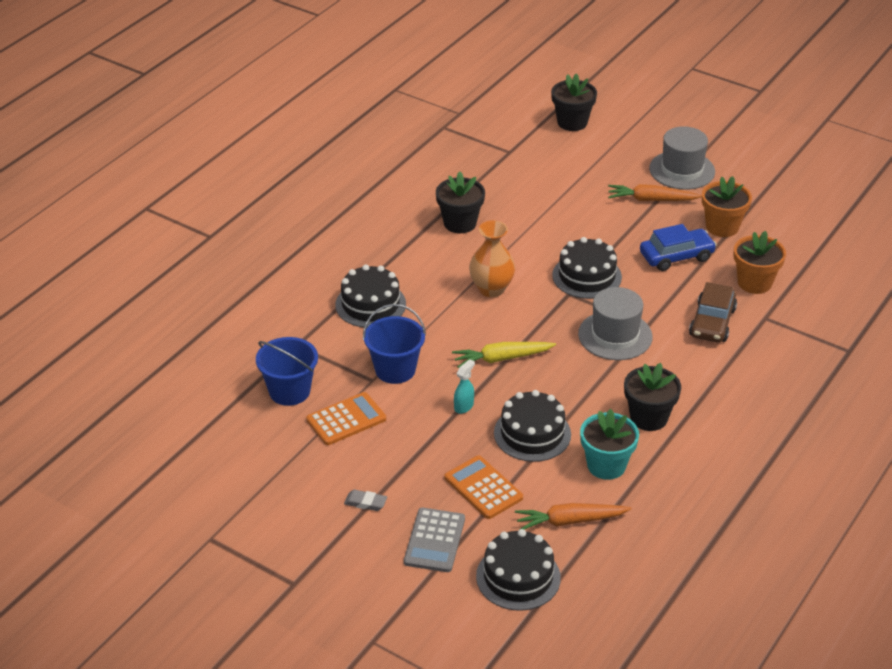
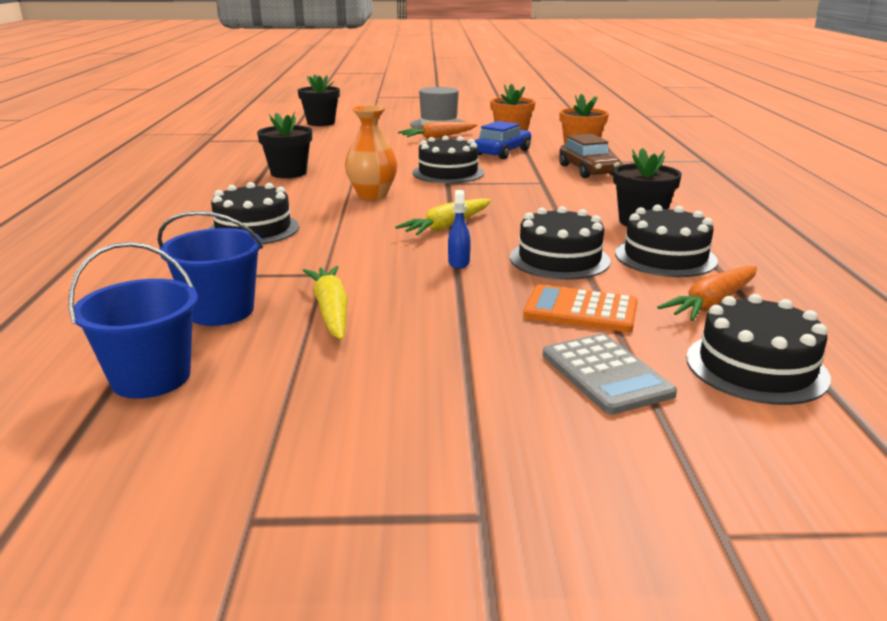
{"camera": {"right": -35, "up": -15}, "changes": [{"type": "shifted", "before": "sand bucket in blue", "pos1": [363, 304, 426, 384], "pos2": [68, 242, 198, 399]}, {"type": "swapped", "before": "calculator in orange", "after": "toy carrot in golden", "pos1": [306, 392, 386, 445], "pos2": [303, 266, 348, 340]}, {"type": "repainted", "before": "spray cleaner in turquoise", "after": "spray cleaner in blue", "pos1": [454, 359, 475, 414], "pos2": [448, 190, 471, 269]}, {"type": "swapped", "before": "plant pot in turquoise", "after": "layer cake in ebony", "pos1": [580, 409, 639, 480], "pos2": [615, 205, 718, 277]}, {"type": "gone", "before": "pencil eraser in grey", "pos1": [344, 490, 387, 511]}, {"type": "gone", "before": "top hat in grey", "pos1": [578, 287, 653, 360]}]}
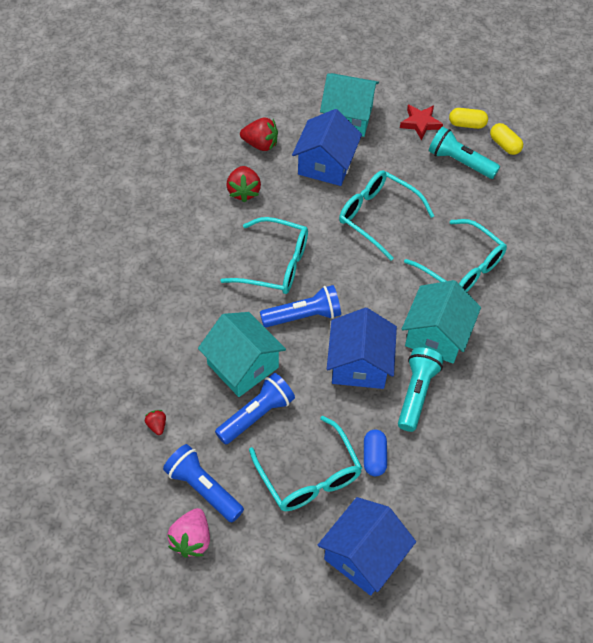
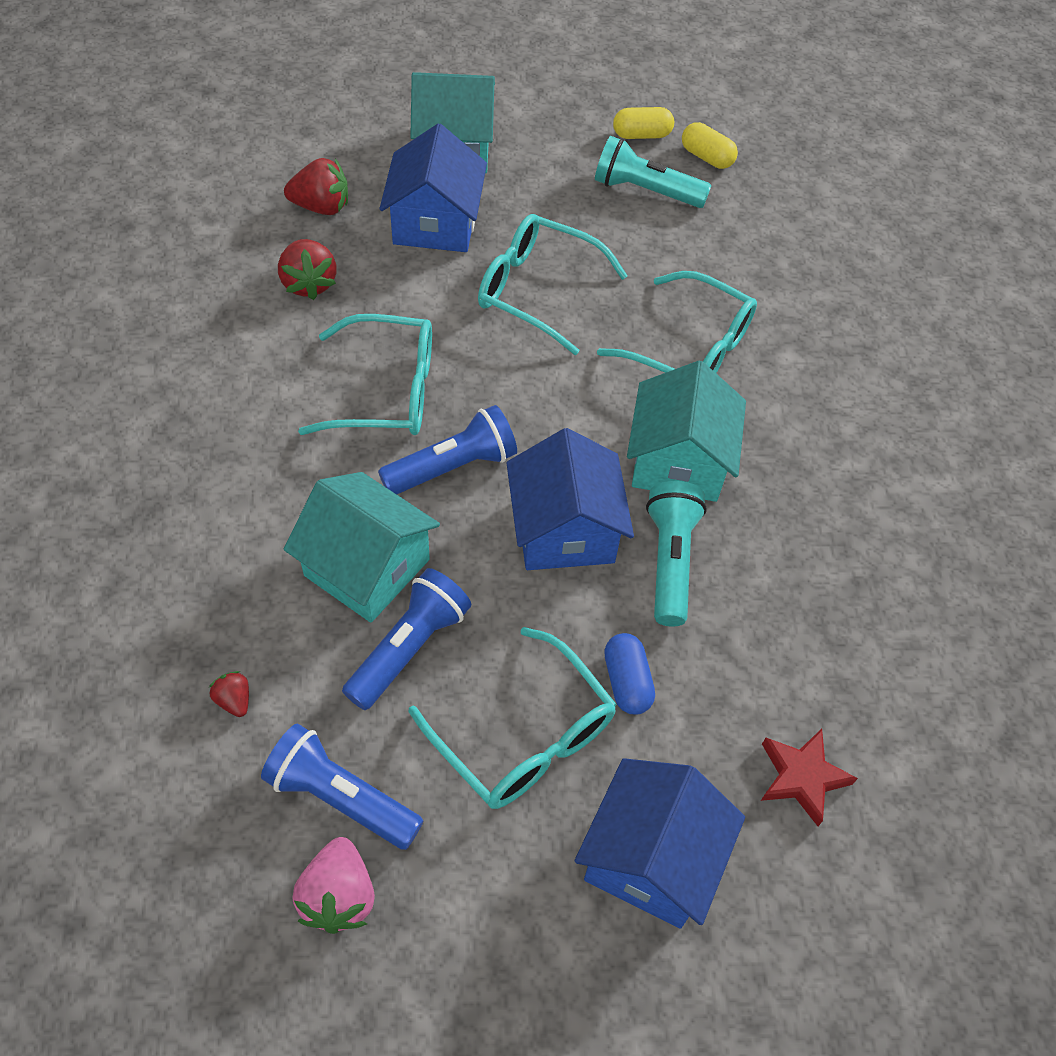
{"camera": {"right": -15, "up": 0}, "changes": [{"type": "shifted", "before": "star shape in scarlet", "pos1": [400, 105, 443, 140], "pos2": [761, 729, 858, 826]}]}
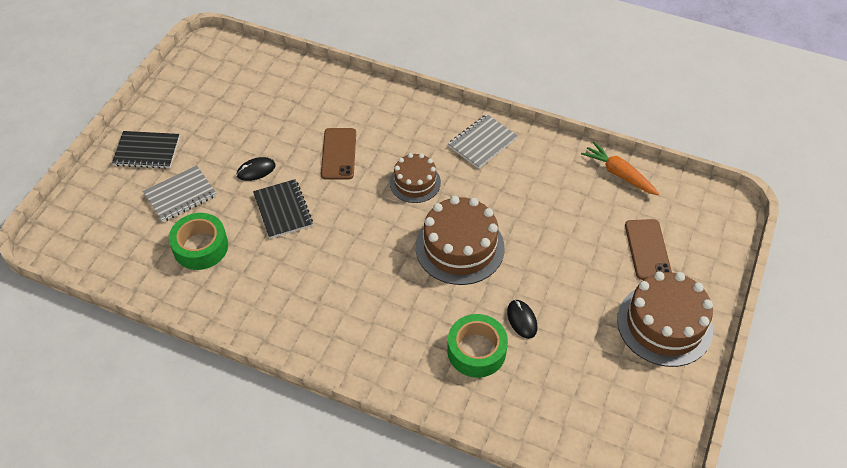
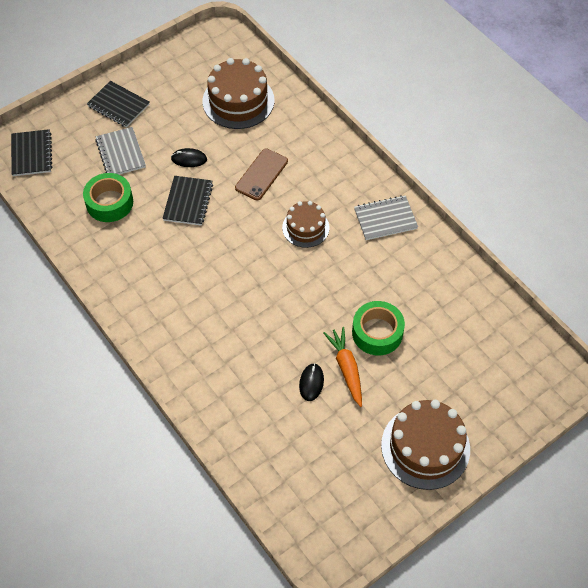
{"camera": {"right": 30, "up": 5}, "changes": [{"type": "new", "after": "exercise book in ebony", "pos2": [11, 129, 52, 176]}, {"type": "rotated", "before": "exercise book in grey", "pos1": [143, 165, 217, 222], "pos2": [95, 127, 146, 175], "turn": 75}, {"type": "shifted", "before": "layer cake in russet", "pos1": [415, 196, 505, 285], "pos2": [203, 58, 275, 129]}, {"type": "shifted", "before": "toy carrot in orange", "pos1": [581, 142, 659, 195], "pos2": [323, 327, 362, 407]}, {"type": "shifted", "before": "sticky tape in leaf-green", "pos1": [447, 314, 508, 378], "pos2": [352, 301, 405, 355]}, {"type": "gone", "before": "mobile phone in russet", "pos1": [625, 219, 672, 280]}]}
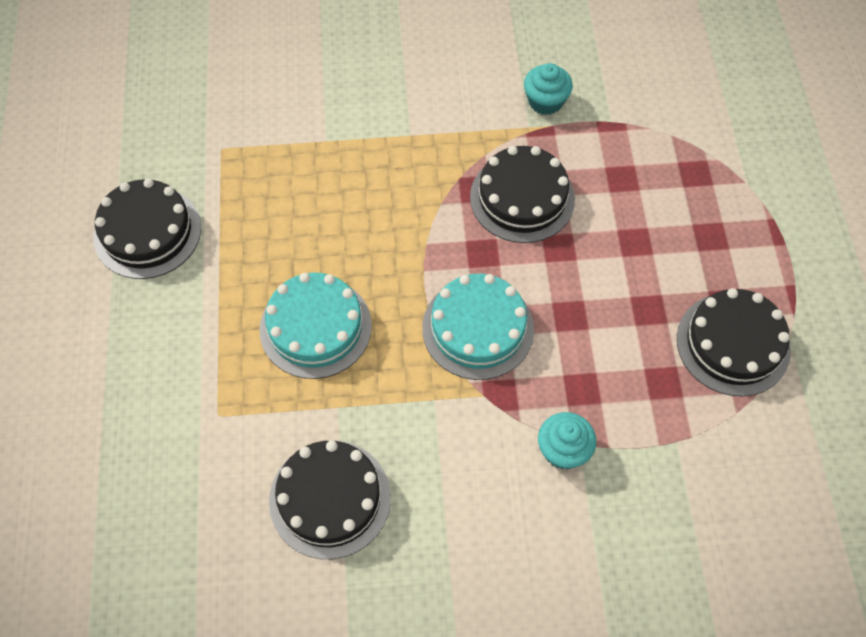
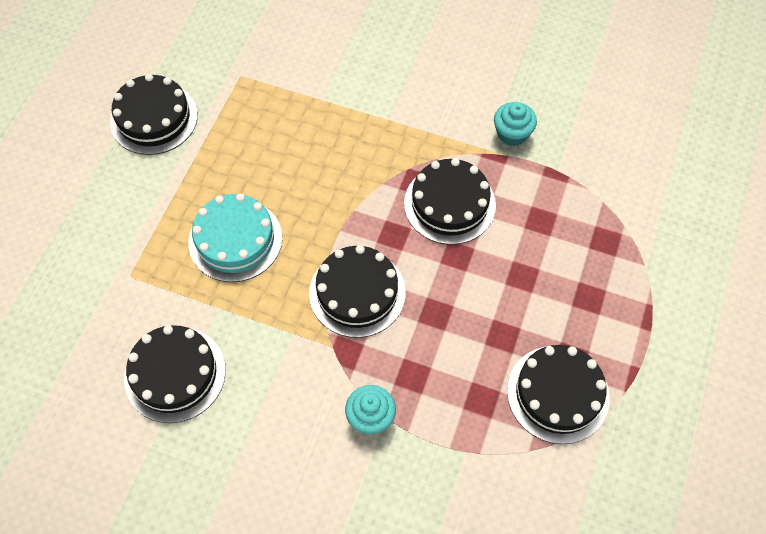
{"camera": {"right": 25, "up": 0}, "changes": [{"type": "repainted", "before": "layer cake in turquoise", "after": "layer cake in ebony", "pos1": [422, 274, 534, 380], "pos2": [309, 245, 406, 338]}]}
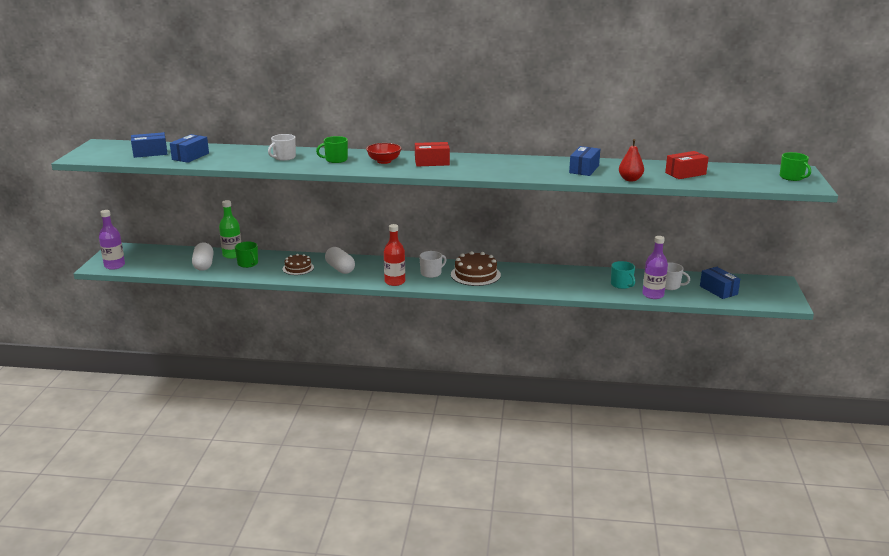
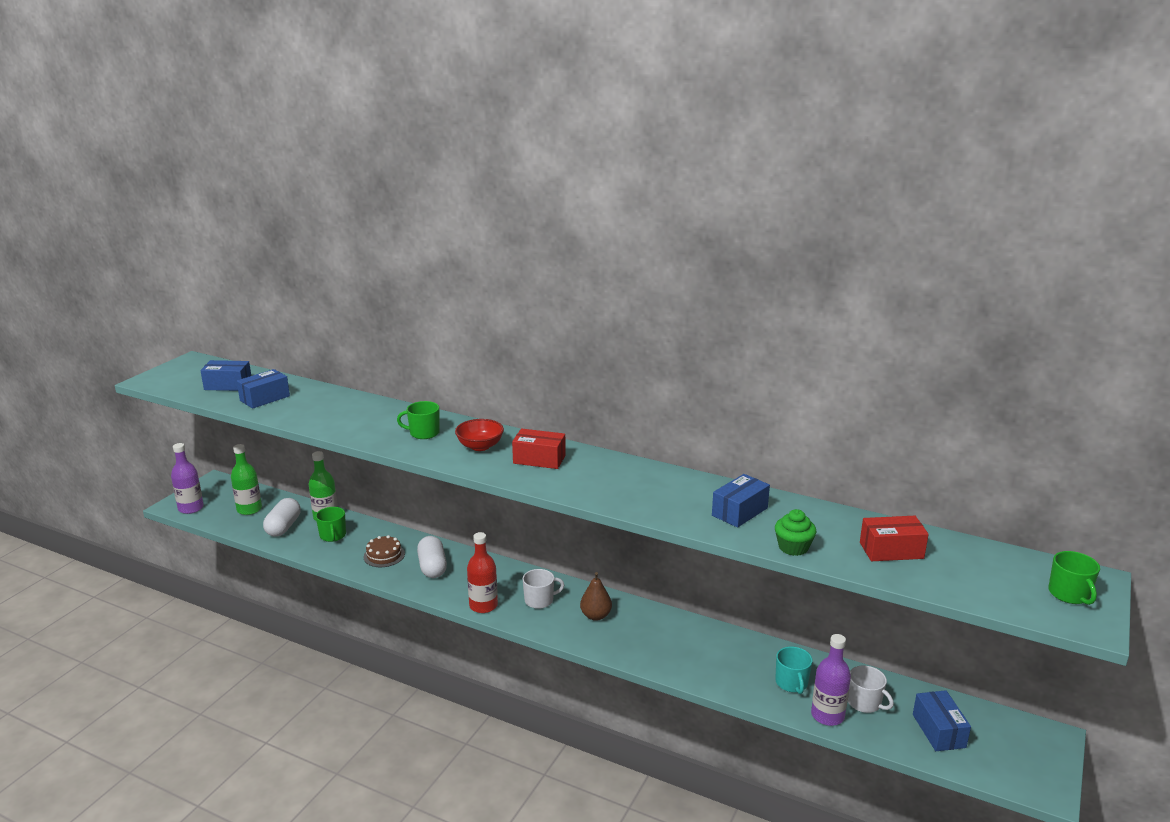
{"camera": {"right": 20, "up": 0}, "changes": [{"type": "new", "after": "flask in leaf-green", "pos2": [231, 444, 262, 515]}, {"type": "swapped", "before": "layer cake in russet", "after": "pear fruit in russet", "pos1": [451, 251, 501, 286], "pos2": [580, 572, 612, 621]}, {"type": "swapped", "before": "pear fruit in scarlet", "after": "muffin in leaf-green", "pos1": [619, 139, 644, 181], "pos2": [775, 509, 816, 556]}, {"type": "gone", "before": "coffee mug in snow-white", "pos1": [268, 134, 296, 161]}]}
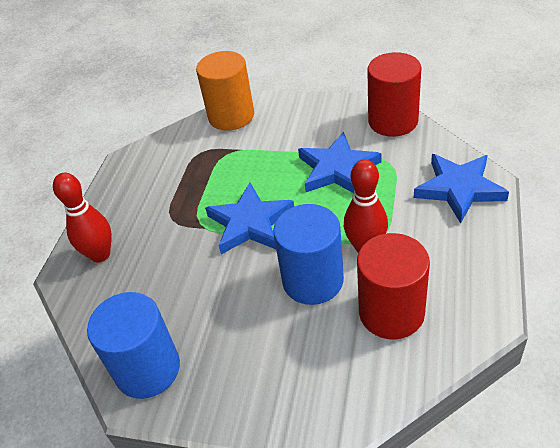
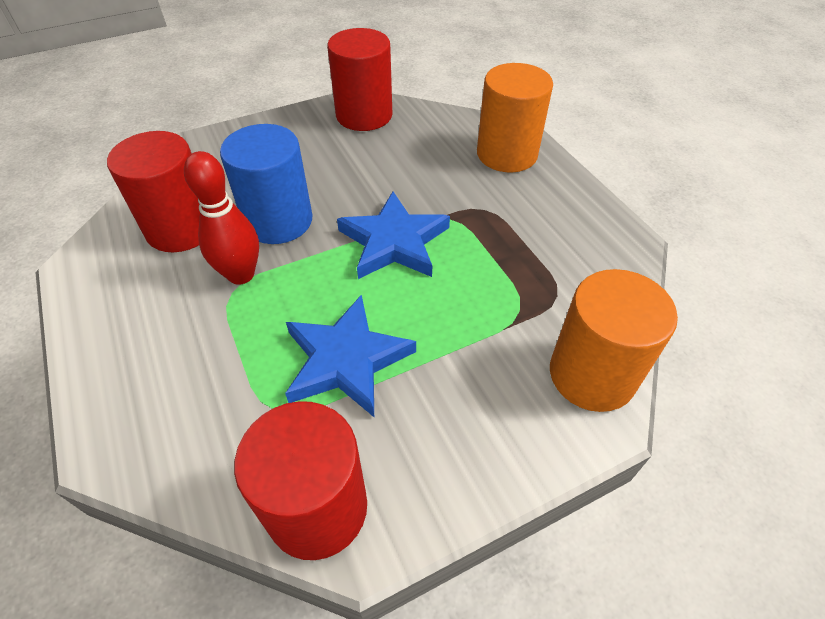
{"camera": {"right": 135, "up": 5}, "changes": [{"type": "repainted", "before": "cylinder shape in blue", "after": "cylinder shape in scarlet", "pos1": [87, 292, 180, 399], "pos2": [327, 28, 393, 131]}, {"type": "swapped", "before": "skittle in scarlet", "after": "cylinder shape in orange", "pos1": [53, 173, 112, 262], "pos2": [477, 63, 553, 173]}, {"type": "gone", "before": "star shape in blue", "pos1": [414, 154, 509, 223]}]}
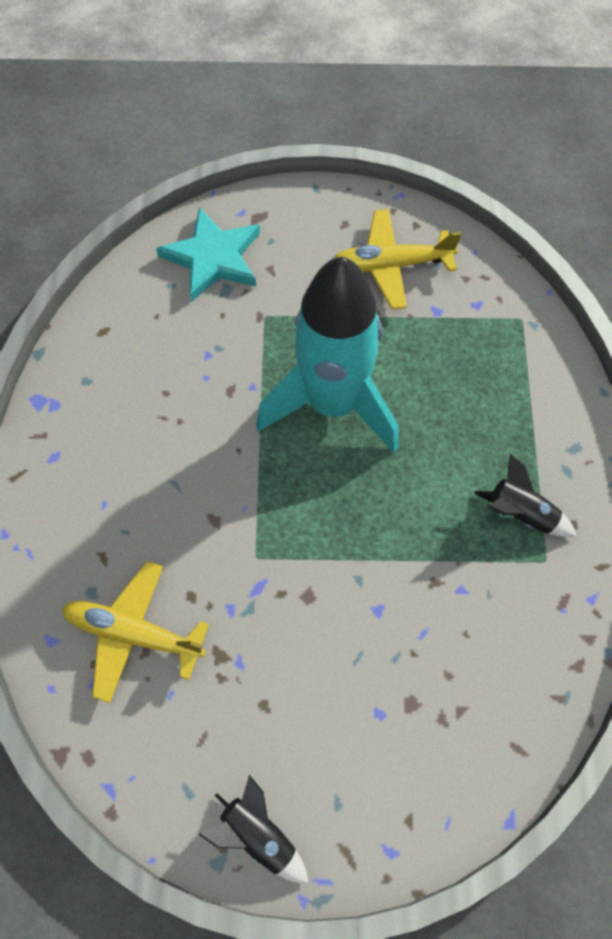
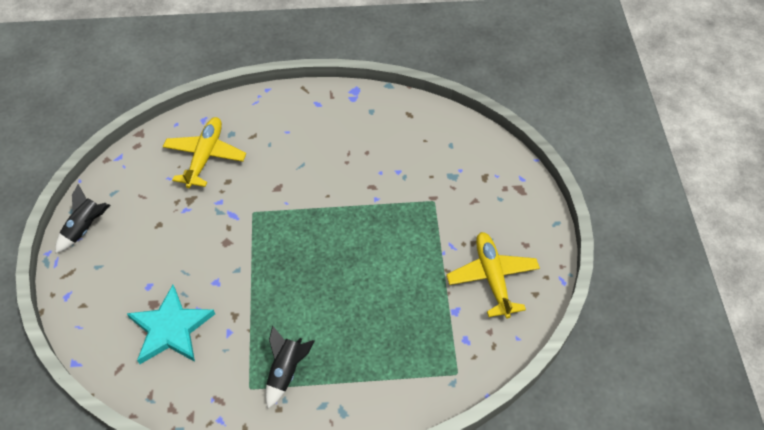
{"camera": {"right": 85, "up": -10}, "changes": [{"type": "shifted", "before": "star shape in turquoise", "pos1": [156, 207, 260, 302], "pos2": [127, 285, 215, 364]}, {"type": "gone", "before": "spaceship in turquoise", "pos1": [256, 257, 399, 453]}]}
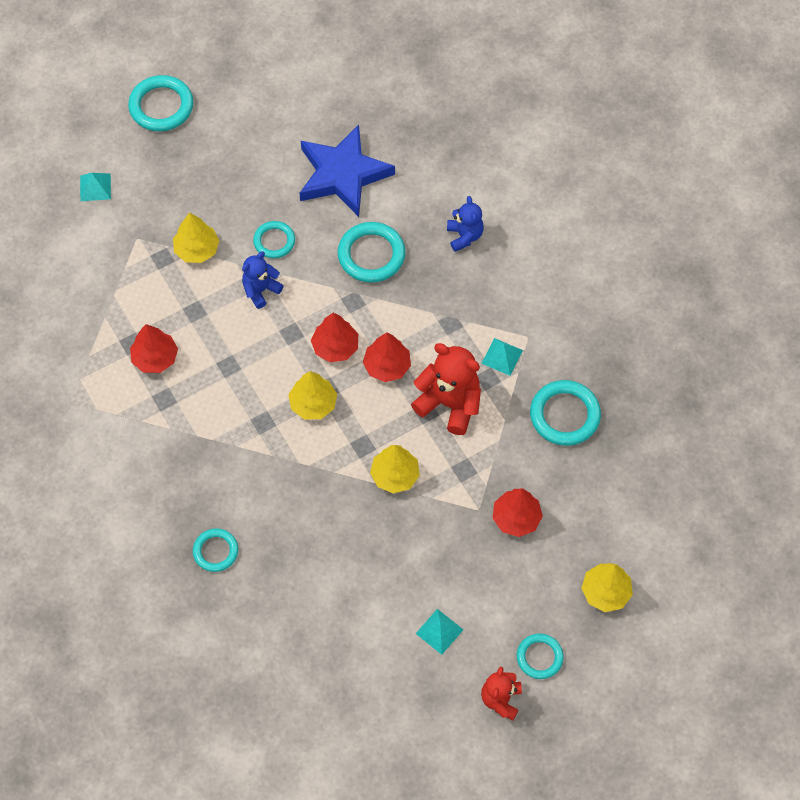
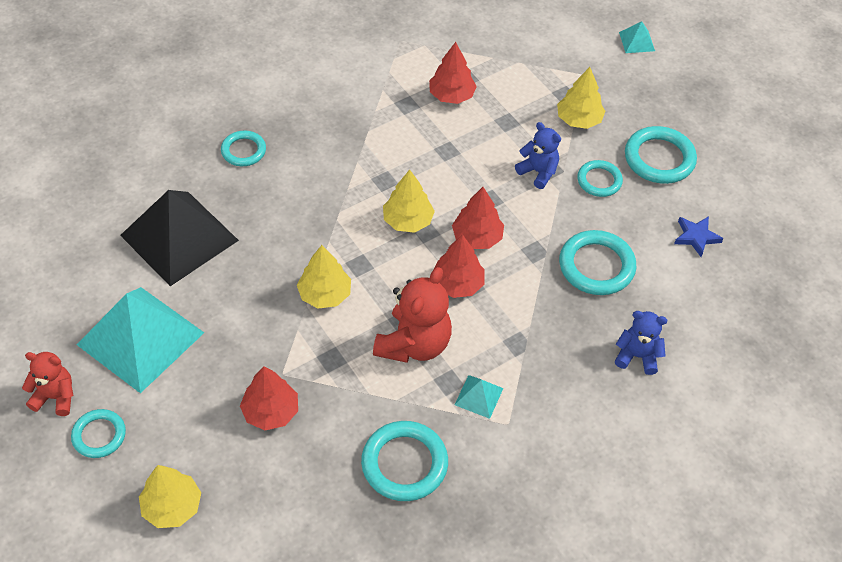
{"camera": {"right": 85, "up": -10}, "changes": [{"type": "scaled", "before": "solid pyramid in turquoise", "pos1": [416, 609, 463, 655], "pos2": [77, 287, 204, 393], "scale": 2.41}, {"type": "new", "after": "solid pyramid in ebony", "pos2": [120, 190, 239, 286]}, {"type": "rotated", "before": "teddy in blue", "pos1": [447, 196, 484, 252], "pos2": [615, 311, 667, 375], "turn": -150}, {"type": "shifted", "before": "hoop in turquoise", "pos1": [128, 75, 193, 131], "pos2": [625, 126, 697, 184]}, {"type": "scaled", "before": "star shape in blue", "pos1": [299, 125, 395, 217], "pos2": [674, 216, 723, 257], "scale": 0.43}]}
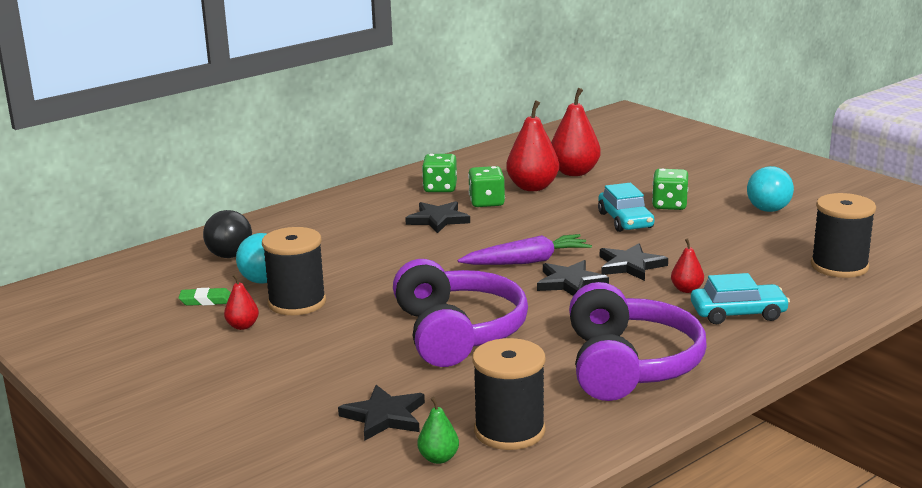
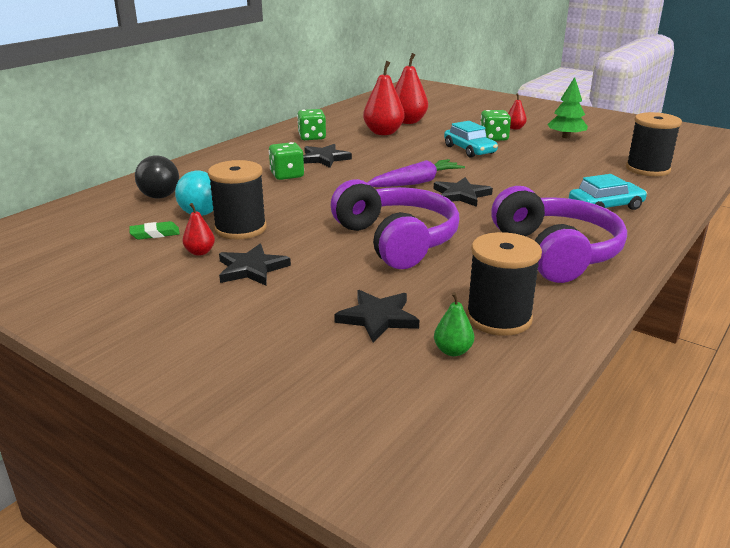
{"camera": {"right": -15, "up": 5}, "changes": [{"type": "shifted", "before": "star shape in ebony", "pos1": [600, 243, 668, 281], "pos2": [219, 244, 291, 286]}, {"type": "shifted", "before": "die in leaf-green", "pos1": [468, 166, 505, 207], "pos2": [269, 142, 304, 180]}, {"type": "shifted", "before": "pear fruit in scarlet", "pos1": [671, 238, 704, 293], "pos2": [508, 93, 527, 130]}, {"type": "swapped", "before": "sphere in turquoise", "after": "toy tree in leaf-green", "pos1": [747, 166, 794, 212], "pos2": [547, 77, 588, 138]}]}
